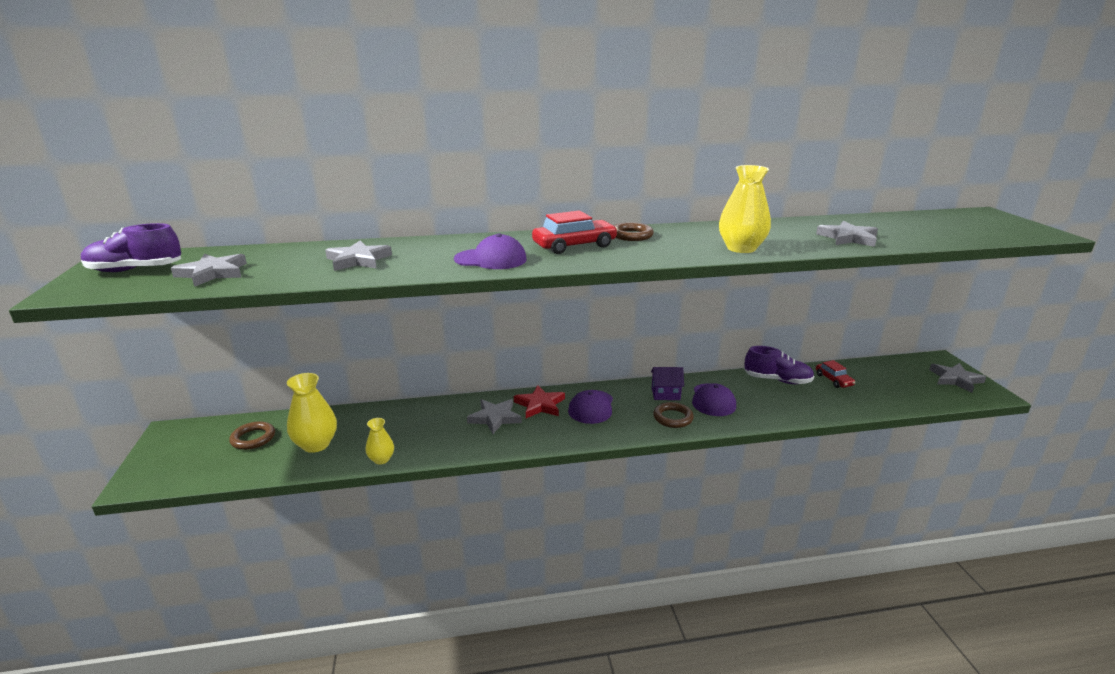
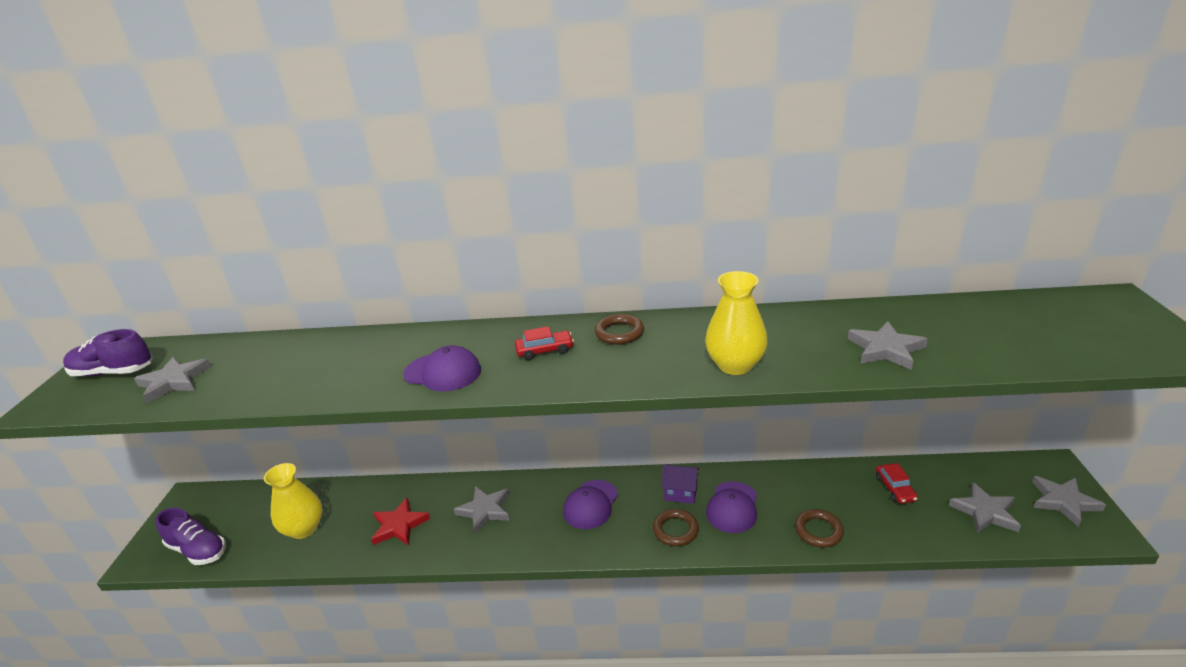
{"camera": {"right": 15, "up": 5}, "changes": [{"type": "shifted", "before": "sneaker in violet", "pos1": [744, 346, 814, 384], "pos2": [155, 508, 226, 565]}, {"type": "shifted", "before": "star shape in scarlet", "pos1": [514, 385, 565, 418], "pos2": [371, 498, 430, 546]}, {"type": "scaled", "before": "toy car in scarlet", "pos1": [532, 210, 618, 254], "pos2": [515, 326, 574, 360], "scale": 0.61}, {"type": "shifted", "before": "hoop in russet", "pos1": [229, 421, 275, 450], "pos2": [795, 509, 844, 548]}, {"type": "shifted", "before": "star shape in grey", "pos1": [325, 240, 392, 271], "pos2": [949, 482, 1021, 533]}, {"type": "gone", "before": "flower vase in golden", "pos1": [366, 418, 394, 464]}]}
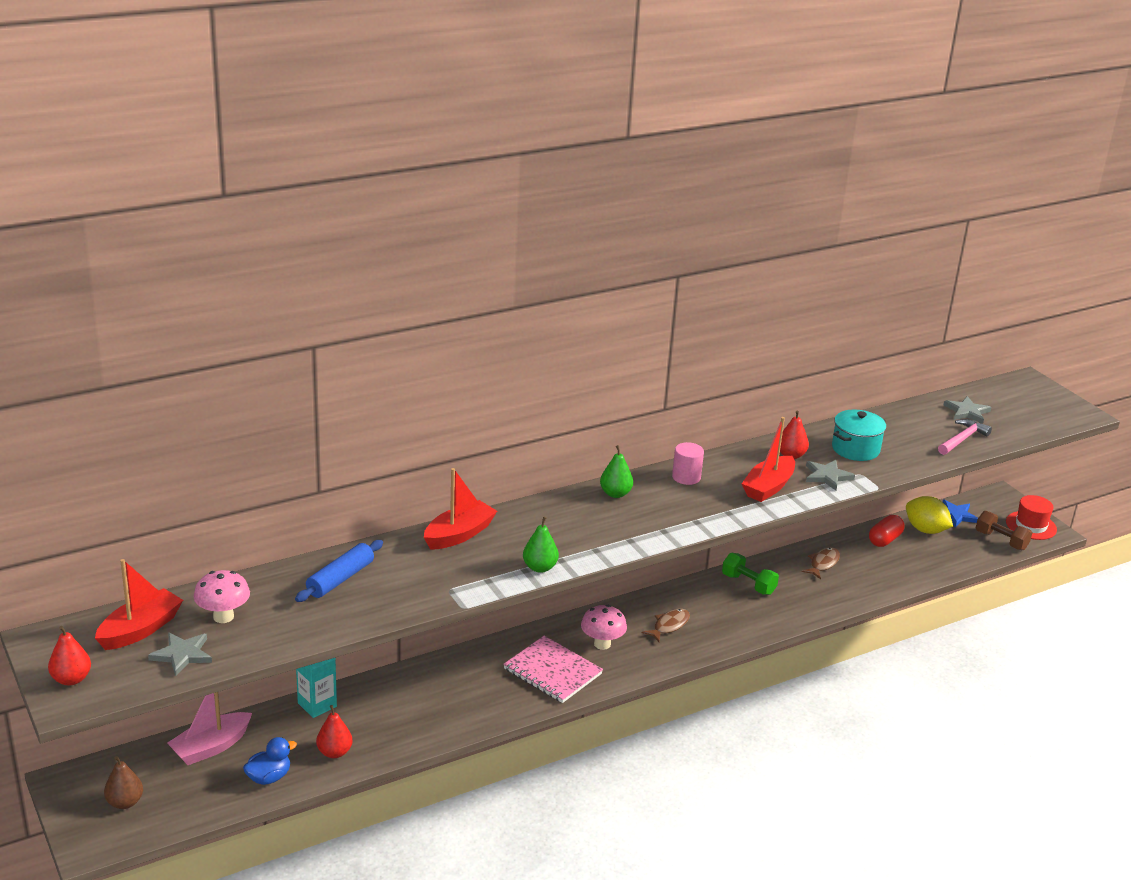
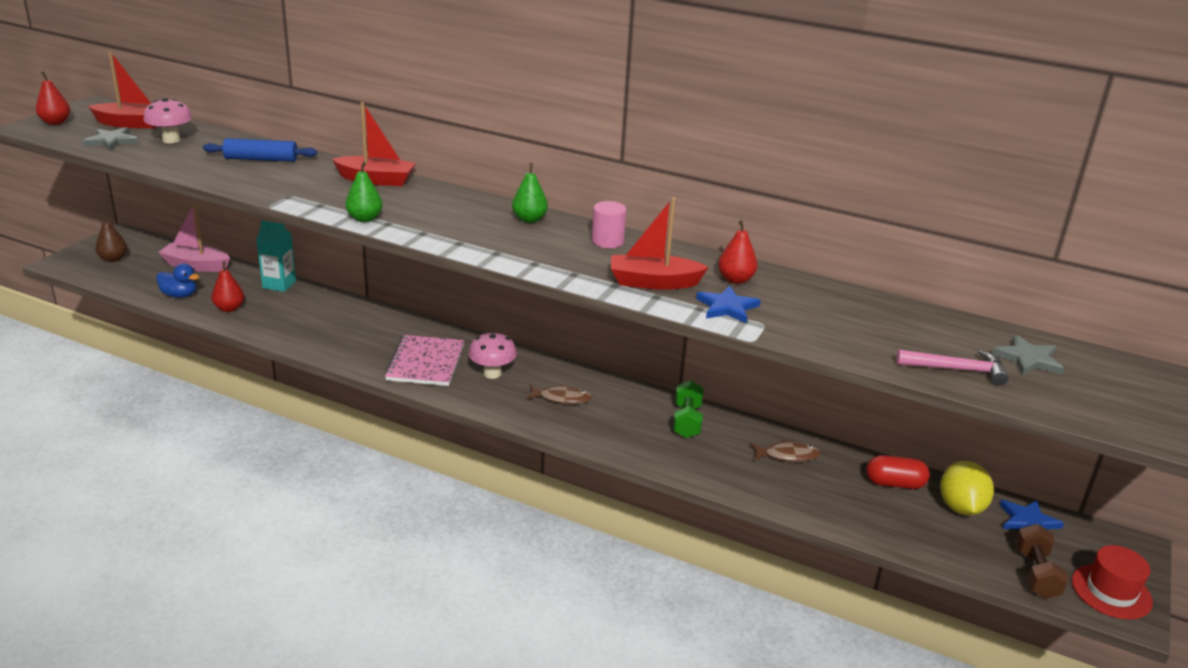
{"camera": {"right": 55, "up": 0}, "changes": [{"type": "repainted", "before": "star shape in grey", "after": "star shape in blue", "pos1": [806, 460, 855, 490], "pos2": [696, 286, 761, 323]}, {"type": "gone", "before": "pot in turquoise", "pos1": [832, 410, 886, 461]}]}
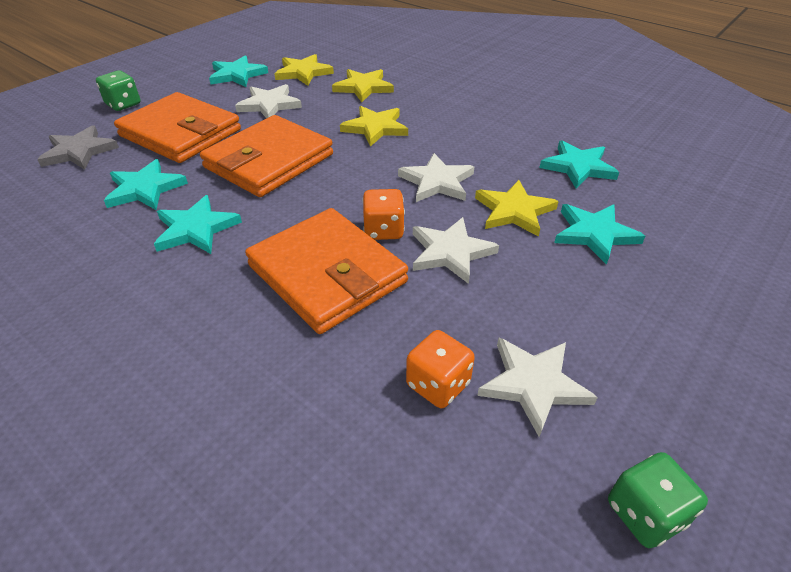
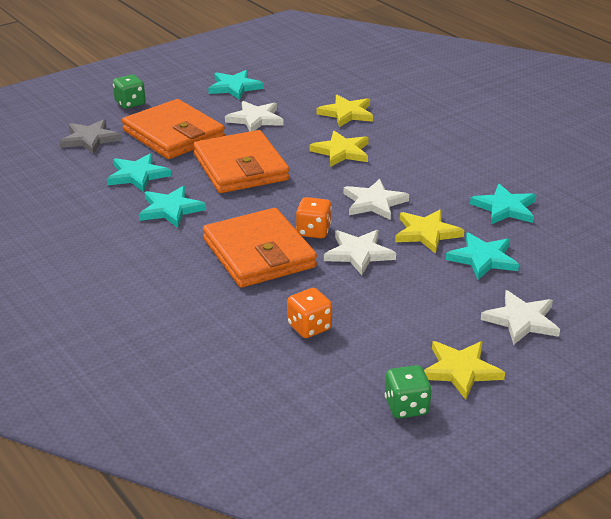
{"camera": {"right": 15, "up": -10}, "changes": [{"type": "rotated", "before": "card wallet in orange", "pos1": [200, 115, 333, 197], "pos2": [193, 130, 289, 193], "turn": -75}, {"type": "shifted", "before": "star shape in golden", "pos1": [274, 54, 334, 86], "pos2": [424, 341, 505, 400]}, {"type": "shifted", "before": "star shape in snow-white", "pos1": [477, 338, 598, 437], "pos2": [481, 290, 560, 345]}]}
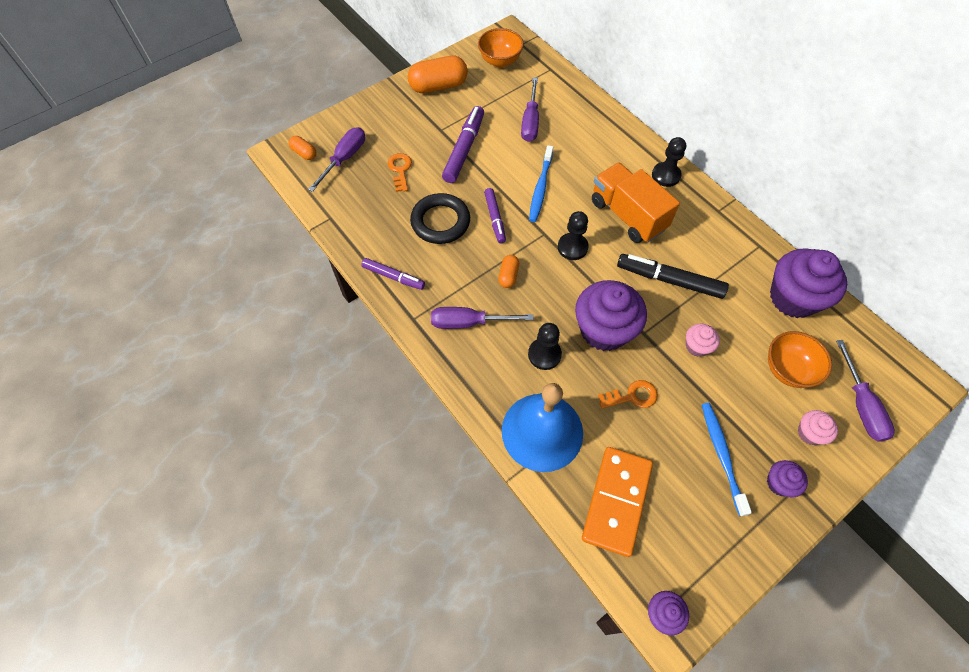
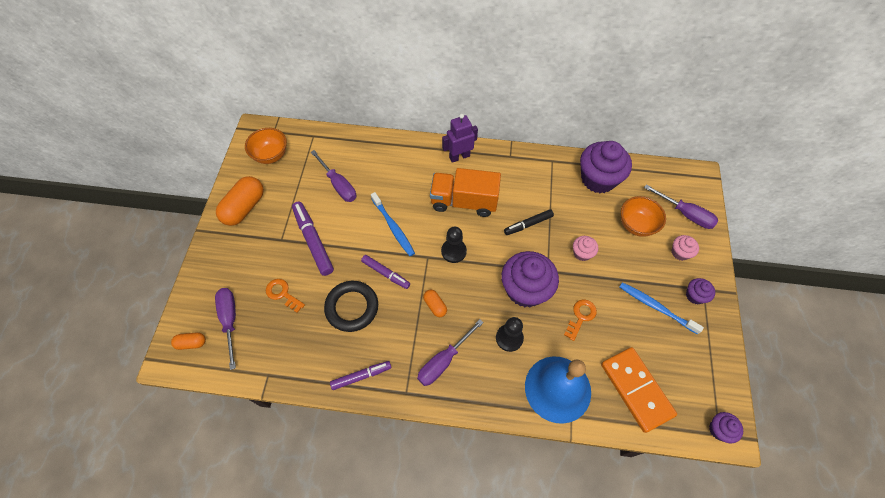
{"camera": {"right": -45, "up": 0}, "changes": [{"type": "swapped", "before": "game pawn in ebony", "after": "robot figure in violet", "pos1": [652, 137, 686, 187], "pos2": [442, 114, 478, 163]}, {"type": "scaled", "before": "marker pen in ebony", "pos1": [617, 254, 729, 299], "pos2": [504, 209, 554, 235], "scale": 0.63}]}
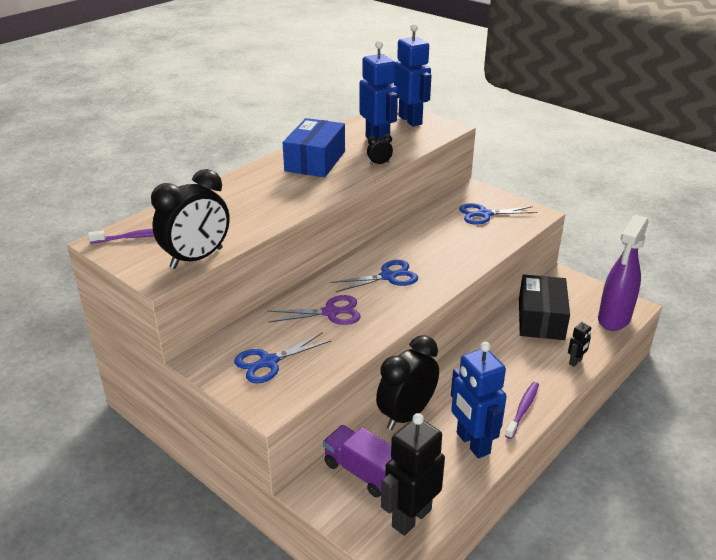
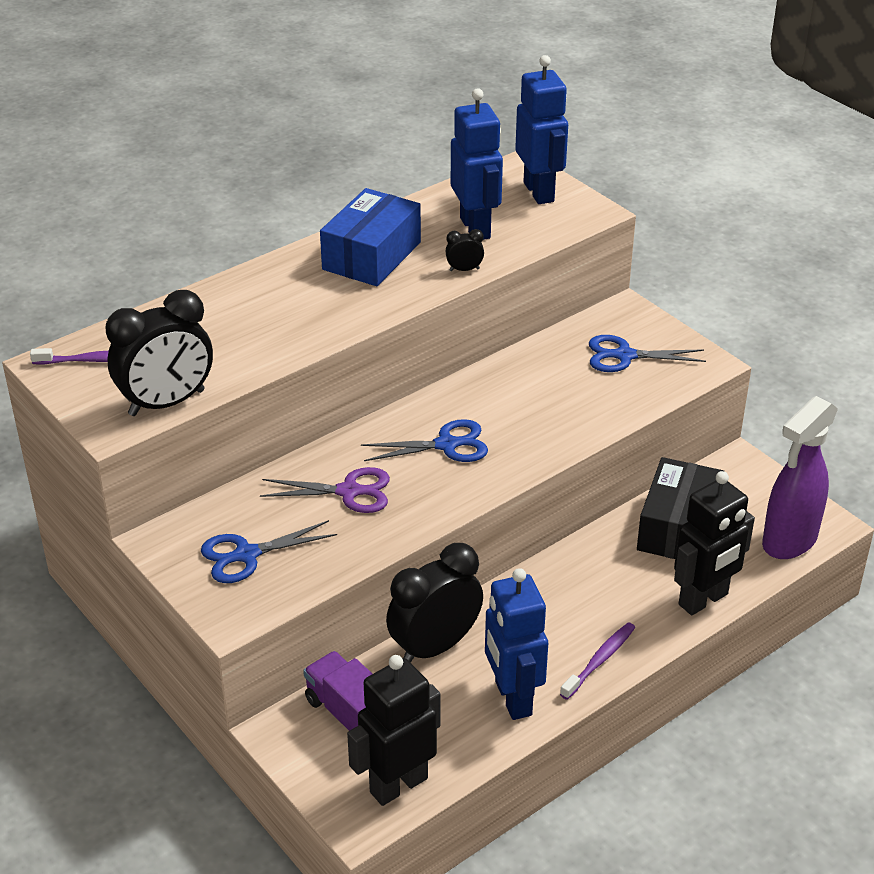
{"camera": {"right": 10, "up": 5}, "changes": [{"type": "scaled", "before": "robot figure in ebony", "pos1": [568, 320, 591, 367], "pos2": [674, 471, 755, 615], "scale": 2.17}]}
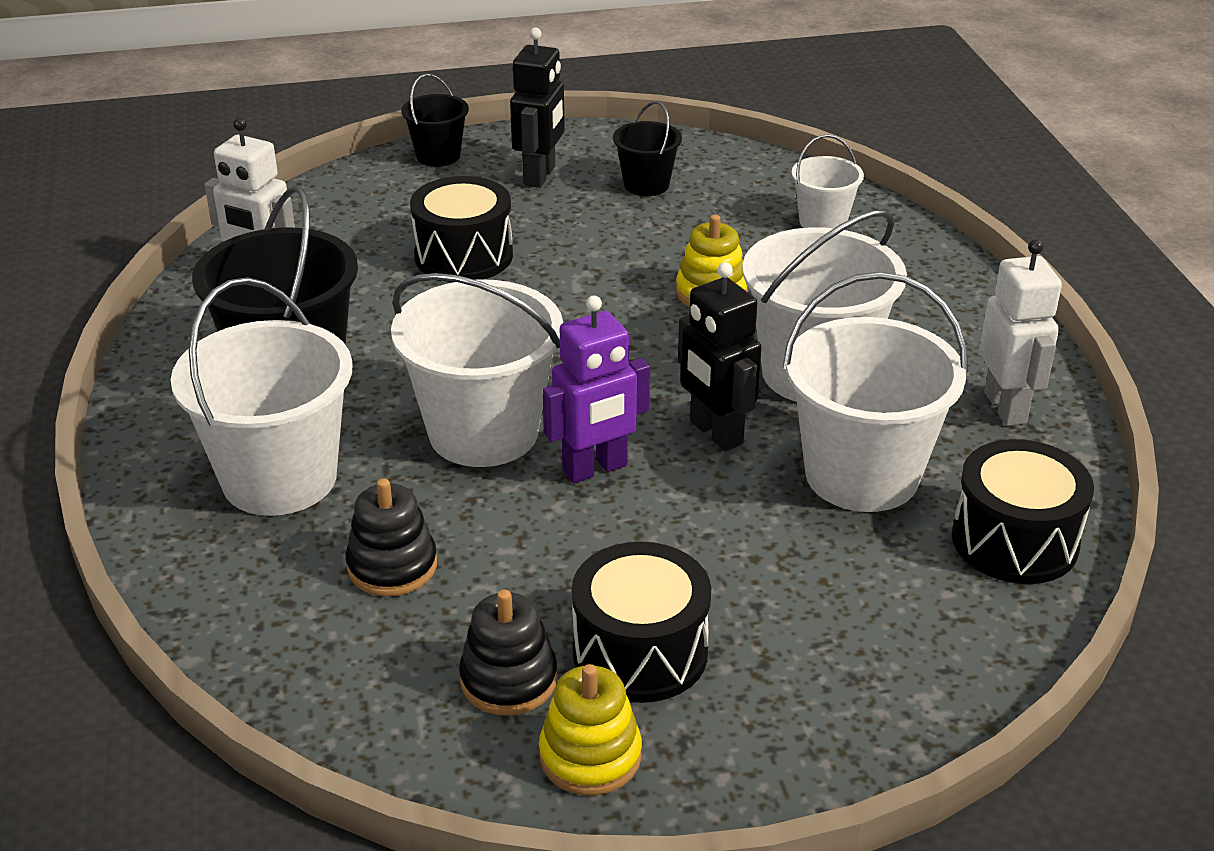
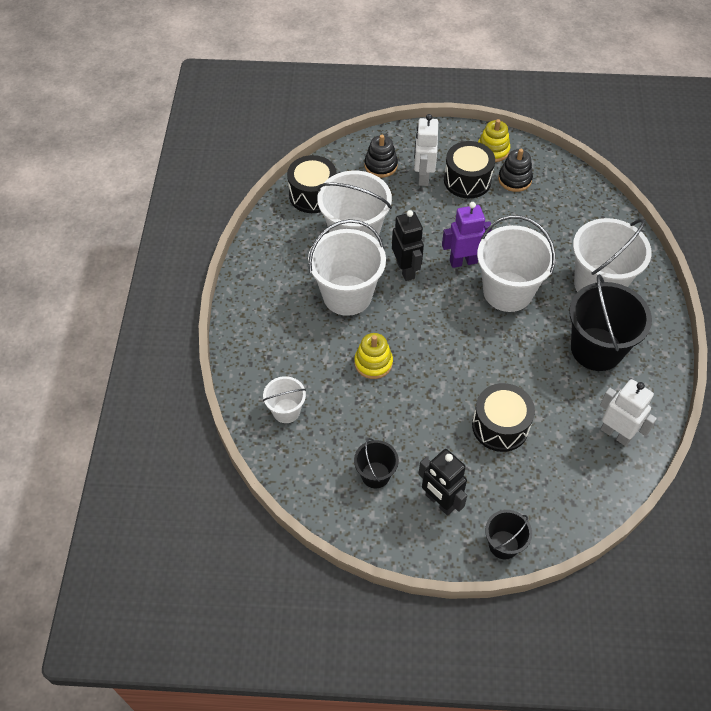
{"camera": {"right": -165, "up": 20}, "changes": [{"type": "shifted", "before": "stacking rings in ebony", "pos1": [345, 478, 437, 597], "pos2": [364, 135, 398, 178]}, {"type": "shifted", "before": "robot figure in snow-white", "pos1": [979, 239, 1062, 426], "pos2": [414, 114, 438, 186]}, {"type": "rotated", "before": "robot figure in ebony", "pos1": [510, 28, 565, 188], "pos2": [419, 449, 467, 516], "turn": -75}]}
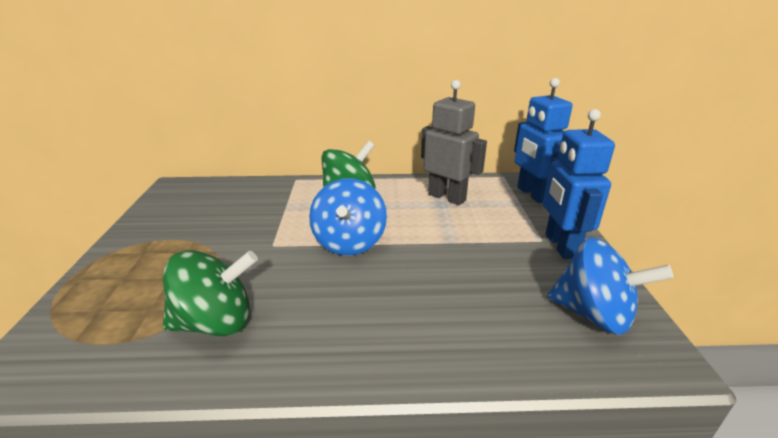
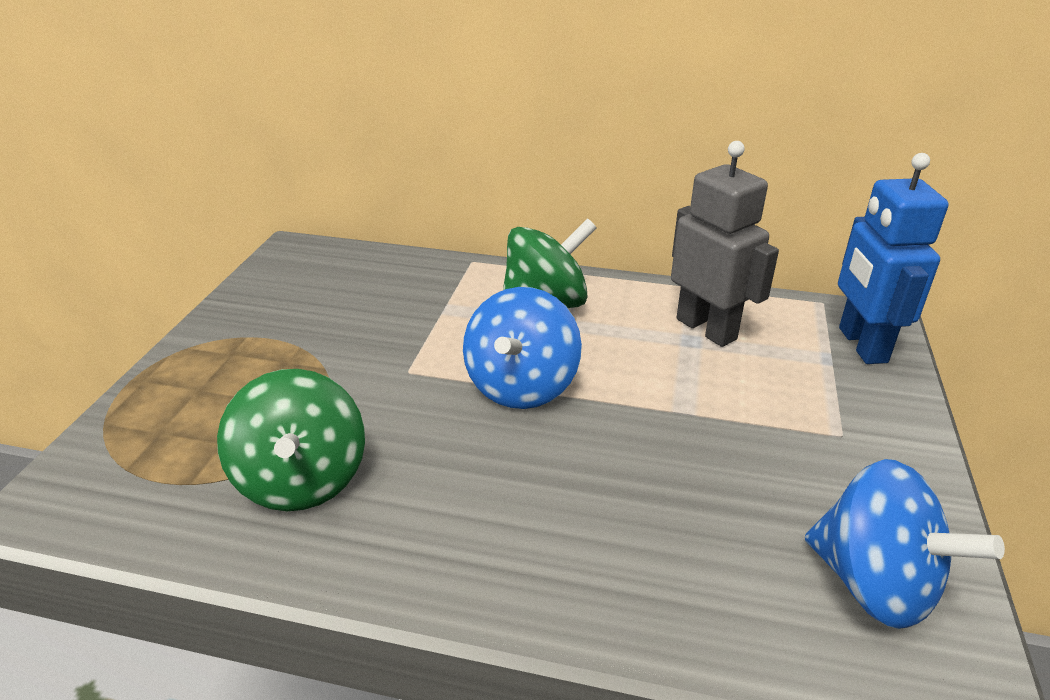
{"camera": {"right": 15, "up": 5}, "changes": [{"type": "rotated", "before": "whirligig in leaf-green", "pos1": [163, 250, 258, 336], "pos2": [217, 369, 365, 511], "turn": 75}, {"type": "gone", "before": "robot figure in blue", "pos1": [543, 109, 615, 259]}]}
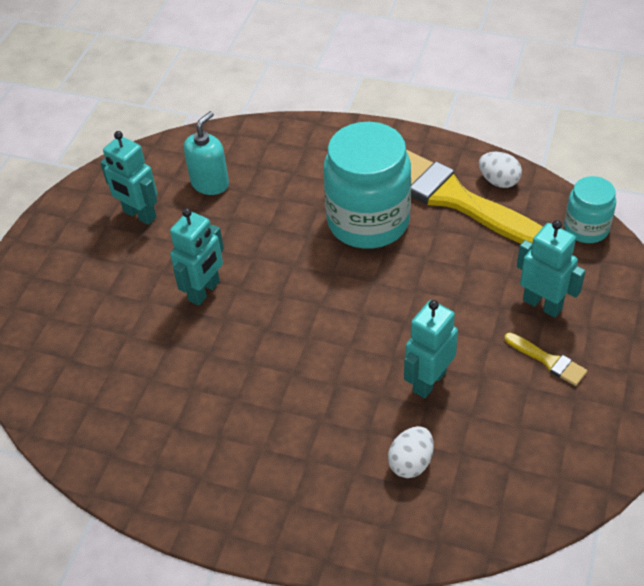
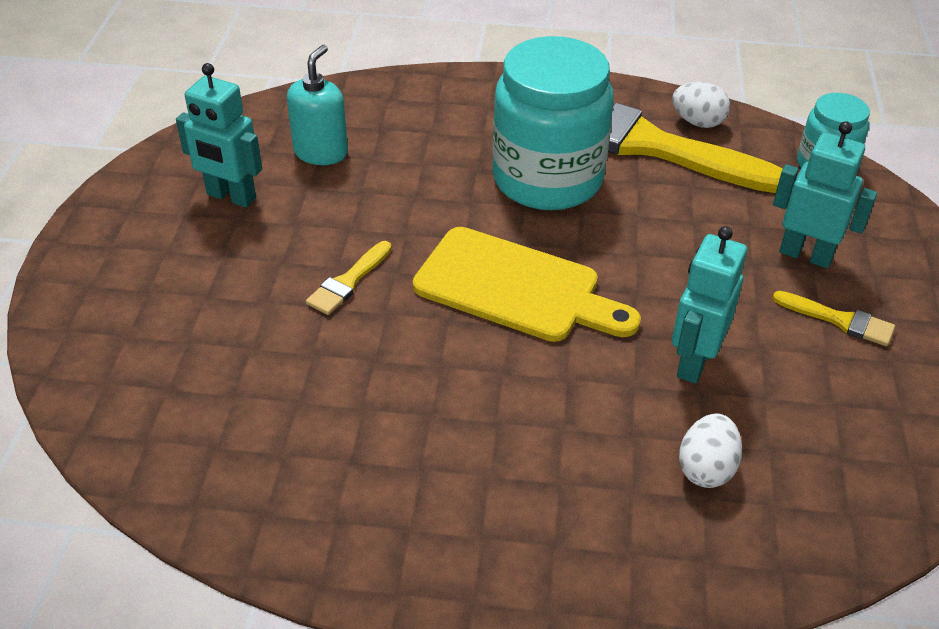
{"camera": {"right": -15, "up": -5}, "changes": [{"type": "swapped", "before": "robot figure in turquoise", "after": "brush in golden", "pos1": [170, 208, 224, 306], "pos2": [306, 241, 392, 315]}, {"type": "new", "after": "bread board in golden", "pos2": [413, 227, 641, 342]}]}
